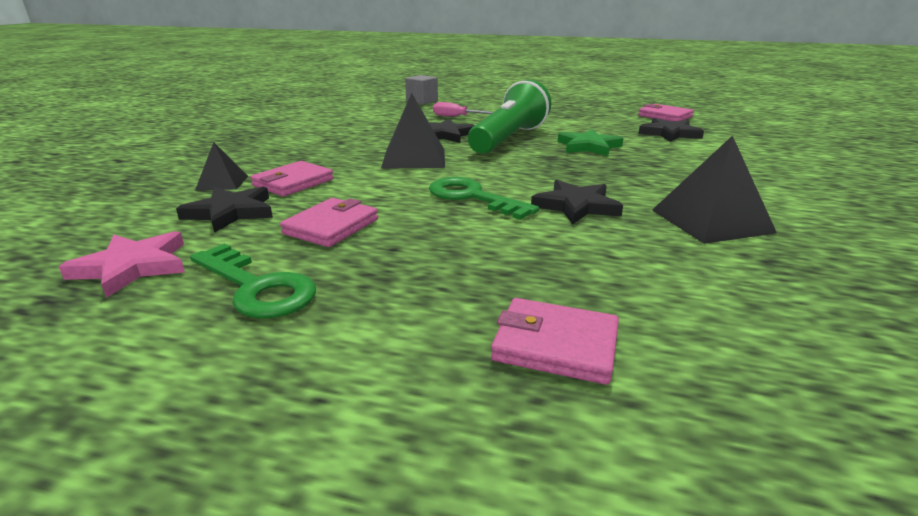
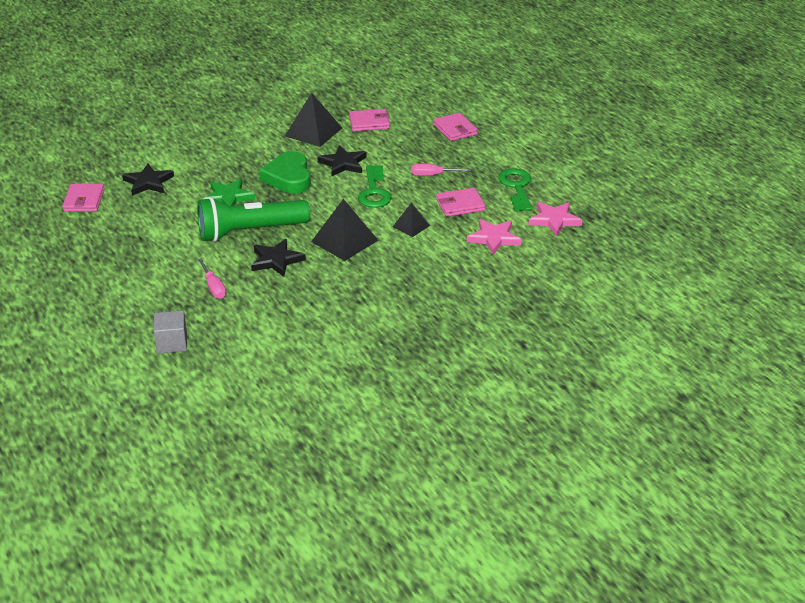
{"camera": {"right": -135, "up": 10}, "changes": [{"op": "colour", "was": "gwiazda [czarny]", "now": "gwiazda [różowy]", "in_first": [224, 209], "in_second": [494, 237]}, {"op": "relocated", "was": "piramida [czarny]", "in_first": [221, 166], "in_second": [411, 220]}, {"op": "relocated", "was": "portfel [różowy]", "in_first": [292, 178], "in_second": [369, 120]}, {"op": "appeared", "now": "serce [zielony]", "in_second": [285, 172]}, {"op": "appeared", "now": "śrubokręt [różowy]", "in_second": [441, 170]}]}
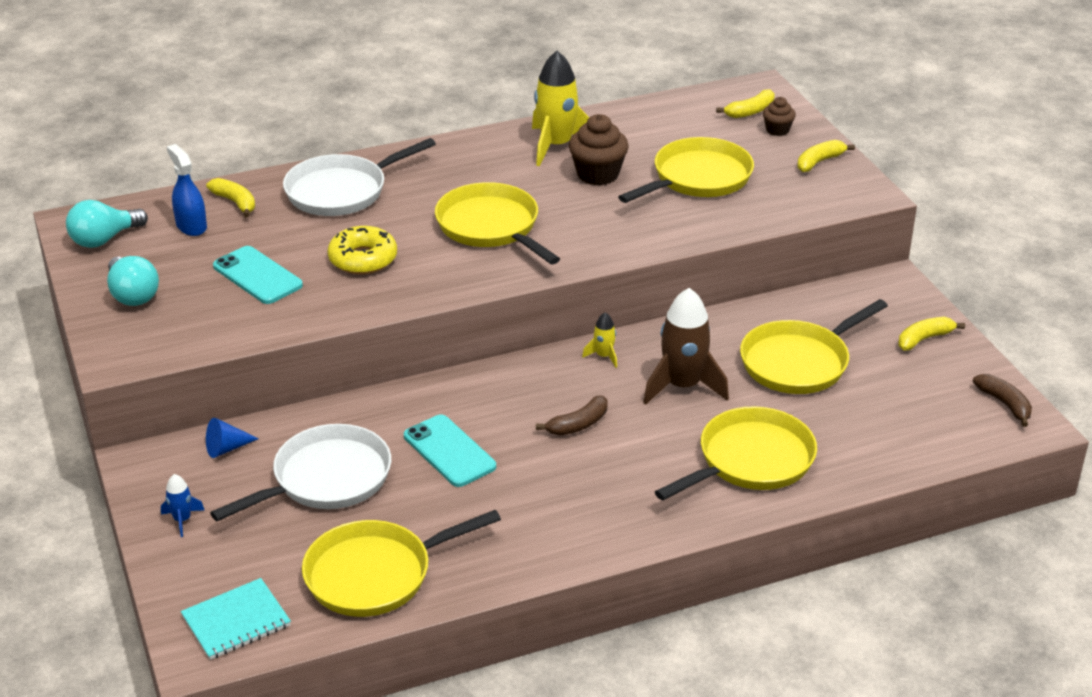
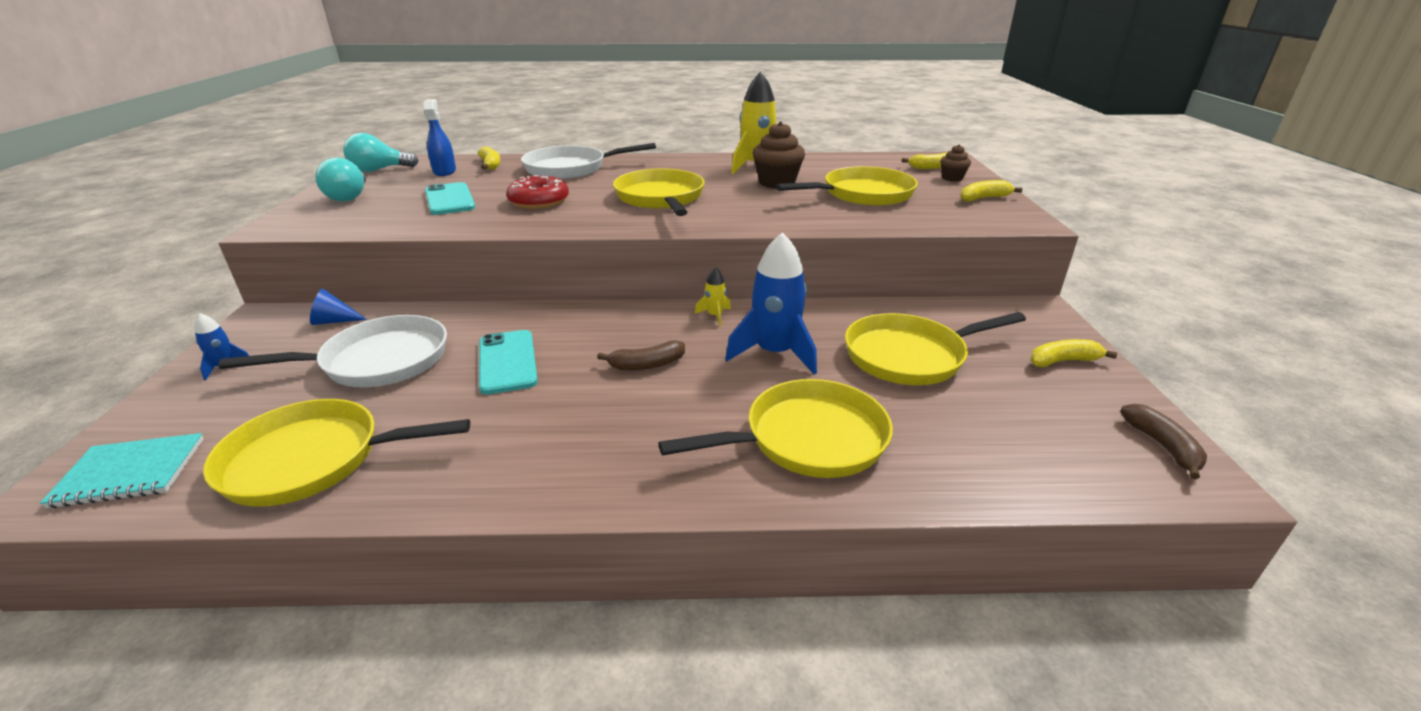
{"camera": {"right": 20, "up": -5}, "changes": [{"op": "colour", "was": "donut [żółty]", "now": "donut [czerwony]", "in_first": [362, 250], "in_second": [537, 192]}, {"op": "colour", "was": "rakieta [brązowy]", "now": "rakieta [niebieski]", "in_first": [686, 346], "in_second": [771, 303]}]}
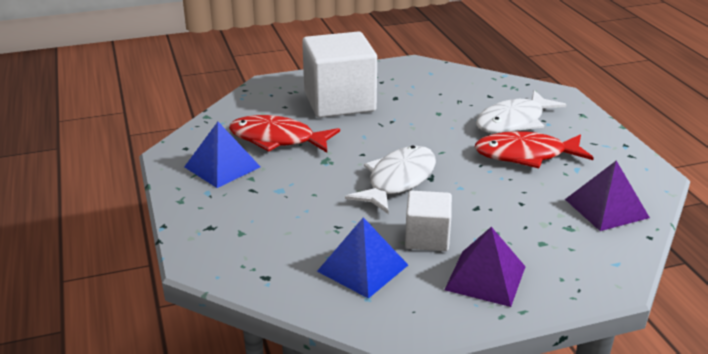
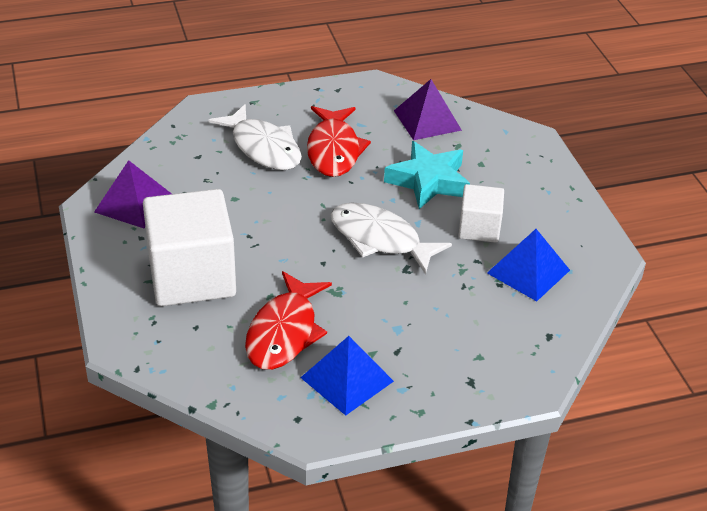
{"camera": {"right": -90, "up": 10}, "changes": [{"op": "relocated", "was": "piramida [fioletowy]", "in_first": [485, 267], "in_second": [133, 194]}, {"op": "appeared", "now": "gwiazda [turkusowy]", "in_second": [427, 175]}]}
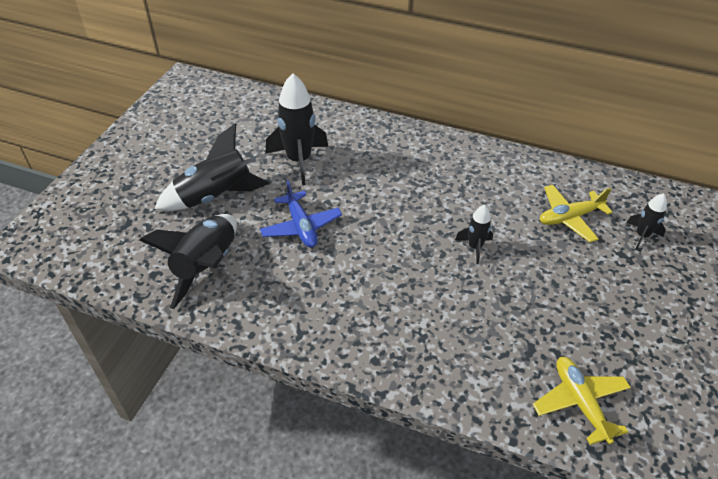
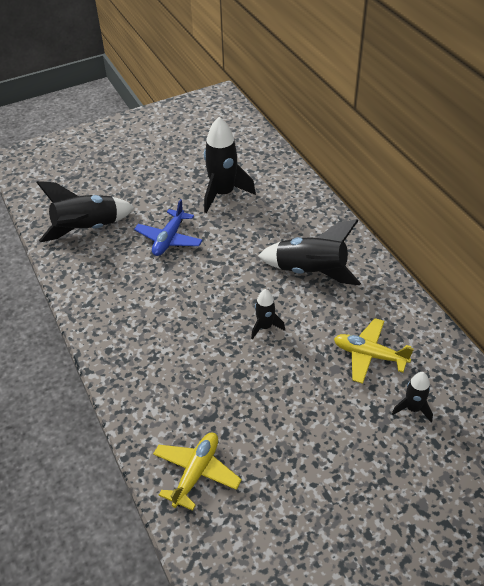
{"camera": {"right": 45, "up": 0}, "changes": [{"op": "relocated", "was": "rakieta [czarny]", "in_first": [212, 167], "in_second": [309, 252]}]}
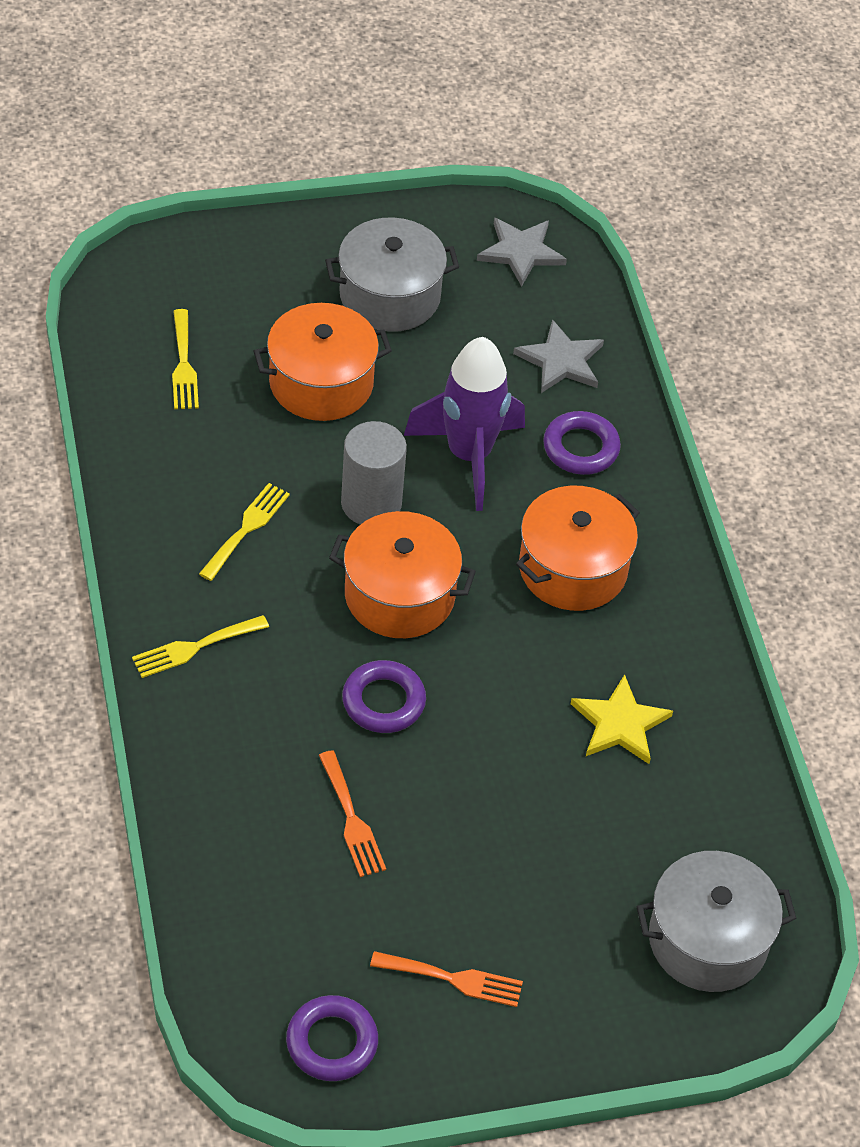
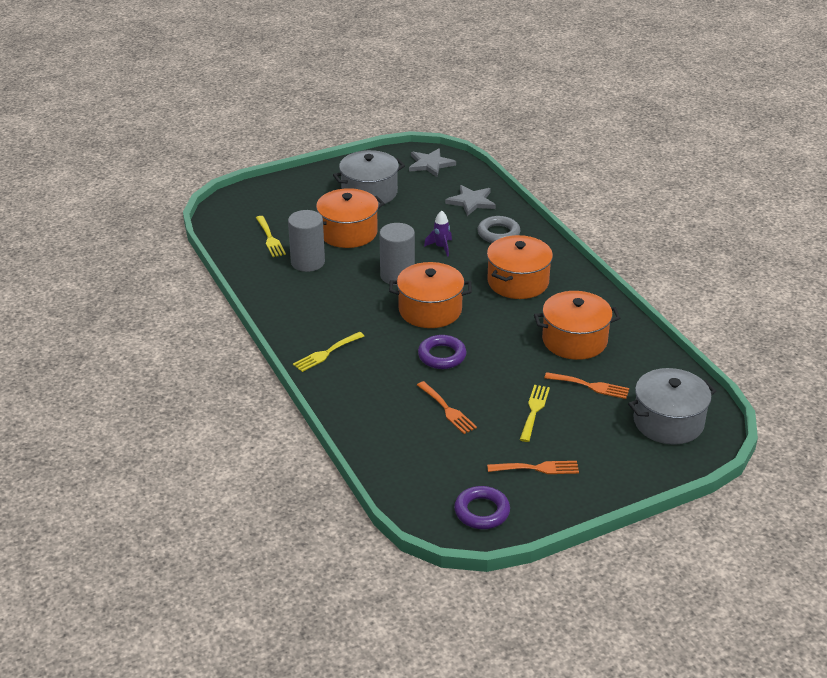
{"camera": {"right": -10, "up": -15}, "changes": [{"op": "relocated", "was": "widelec [żółty]", "in_first": [244, 532], "in_second": [534, 413]}, {"op": "size", "was": "rakieta [fioletowy]", "in_first": [464, 424], "in_second": [438, 234], "ratio": 0.44}, {"op": "colour", "was": "pierścień [fioletowy]", "now": "pierścień [szary]", "in_first": [582, 443], "in_second": [499, 229]}, {"op": "exchanged", "was": "gwiazda [żółty]", "now": "garnek [pomarańczowy]", "in_first": [622, 719], "in_second": [577, 325]}, {"op": "appeared", "now": "walec [szary]", "in_second": [306, 241]}, {"op": "appeared", "now": "widelec [pomarańczowy]", "in_second": [586, 385]}]}
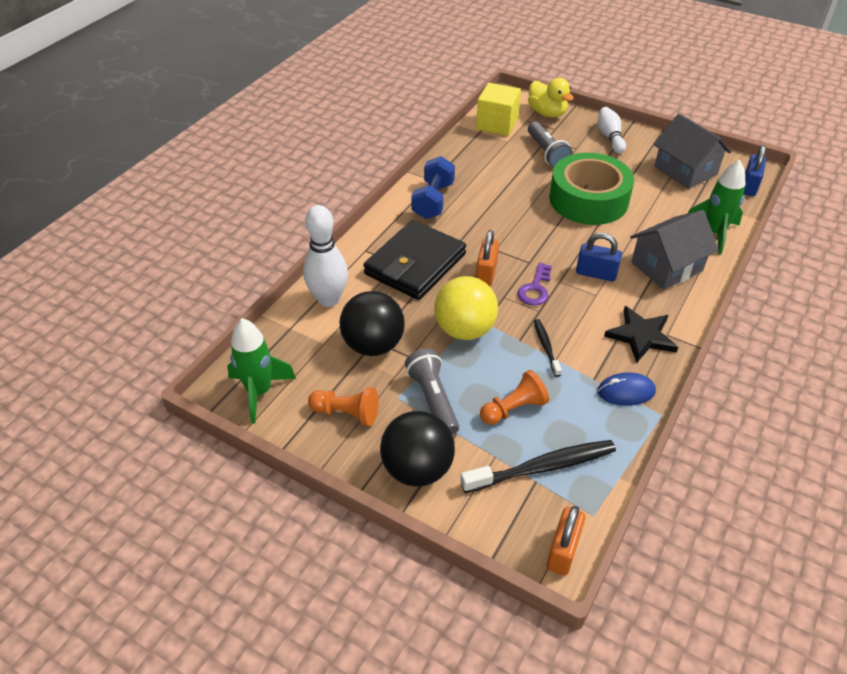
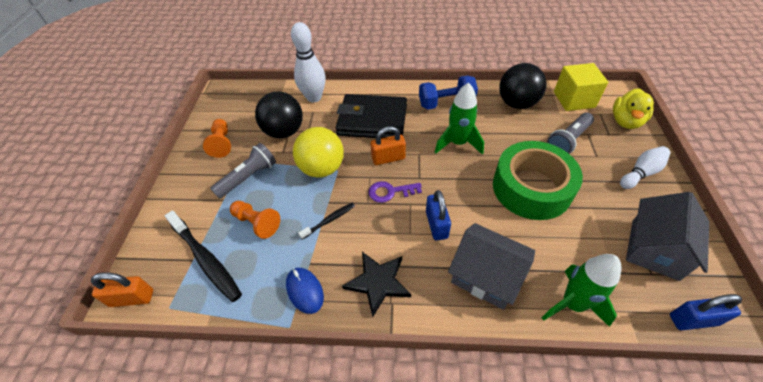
{"camera": {"right": 65, "up": 5}, "changes": [{"op": "relocated", "was": "rakieta [zielony]", "in_first": [261, 371], "in_second": [459, 119]}, {"op": "relocated", "was": "piłka [czarny]", "in_first": [417, 449], "in_second": [523, 86]}]}
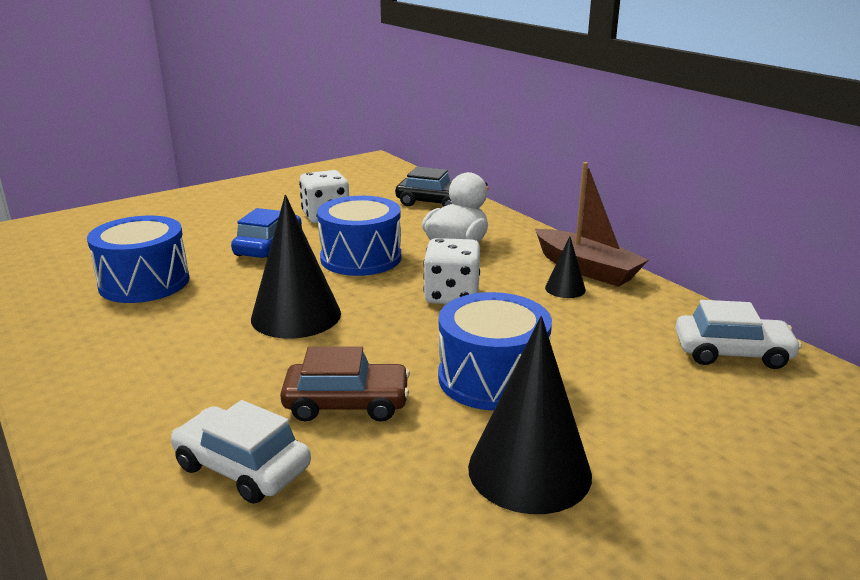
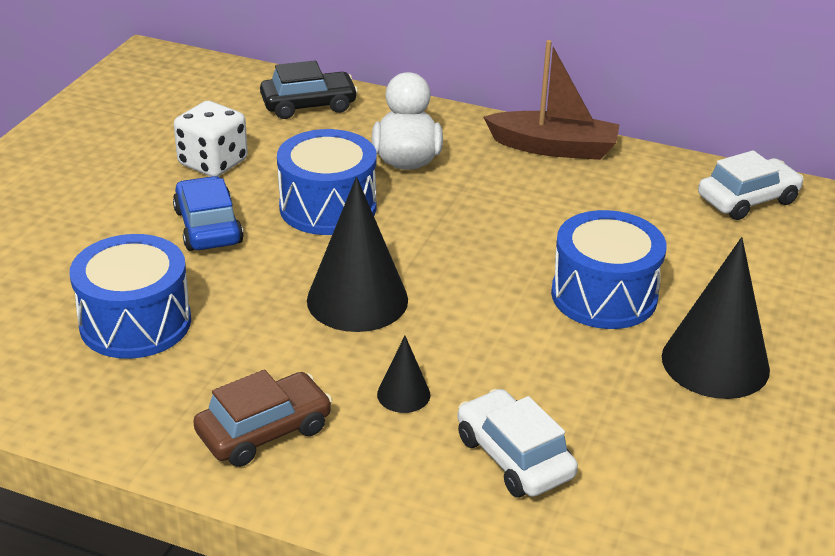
{"camera": {"right": -35, "up": 10}, "changes": [{"op": "spun", "was": "samochód [biały]", "in_first": [241, 452], "in_second": [517, 443], "clockwise": 60}, {"op": "relocated", "was": "samochód [brązowy]", "in_first": [345, 384], "in_second": [262, 418]}, {"op": "missing", "was": "kostka do gry [biały]", "in_first": [451, 271]}, {"op": "relocated", "was": "stożek [czarny]", "in_first": [565, 267], "in_second": [403, 374]}]}
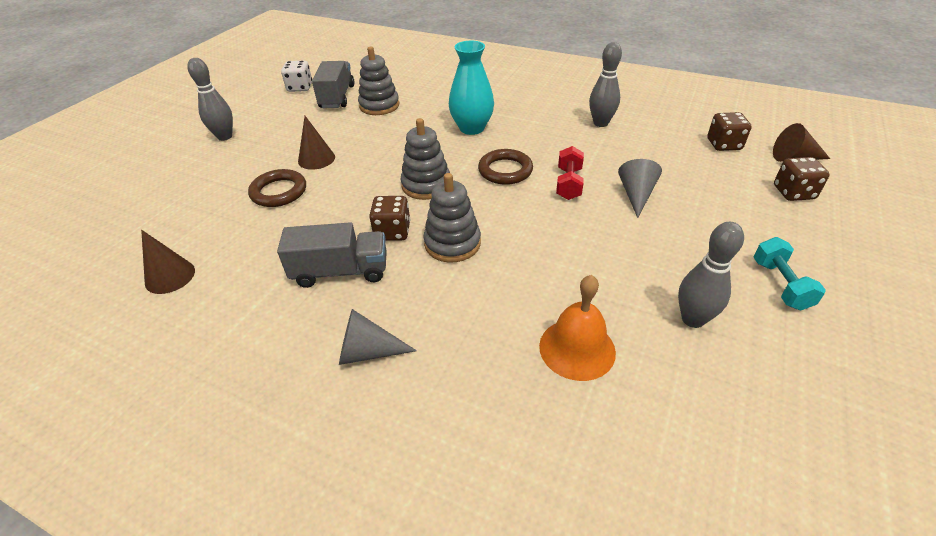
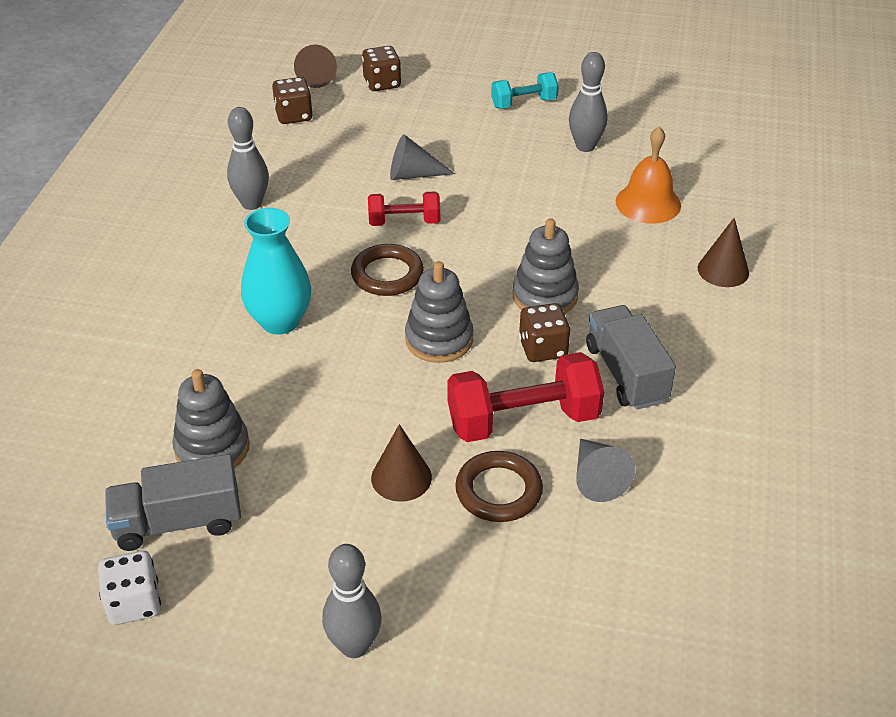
{"camera": {"right": -105, "up": 0}, "changes": [{"op": "relocated", "was": "stożek [brązowy]", "in_first": [168, 262], "in_second": [723, 252]}, {"op": "relocated", "was": "stożek [szary]", "in_first": [378, 337], "in_second": [606, 470]}, {"op": "appeared", "now": "hantel [czerwony]", "in_second": [526, 397]}]}
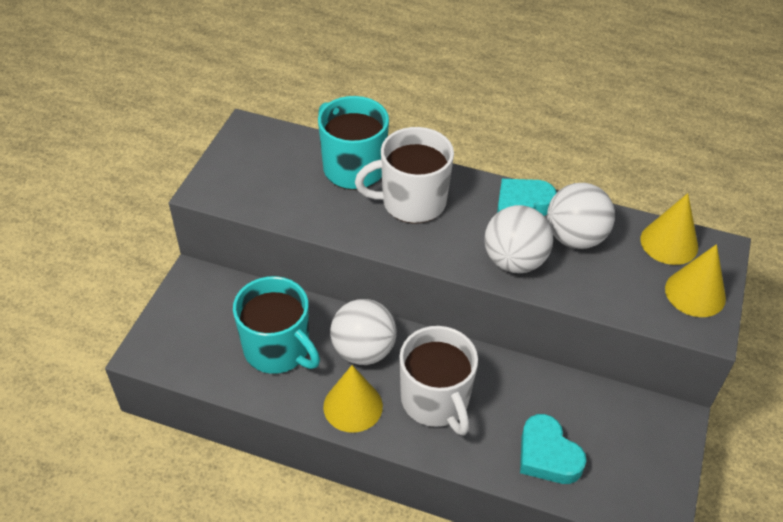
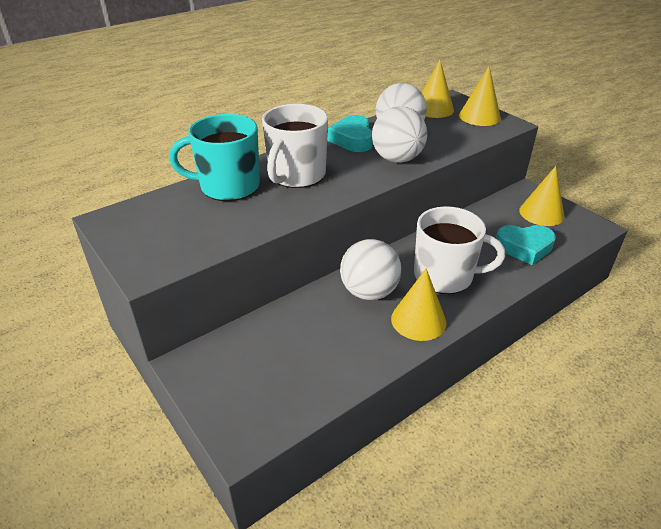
{"camera": {"right": -55, "up": -10}, "changes": [{"op": "missing", "was": "kubek [turkusowy]", "in_first": [276, 325]}, {"op": "appeared", "now": "stożek [żółty]", "in_second": [542, 196]}]}
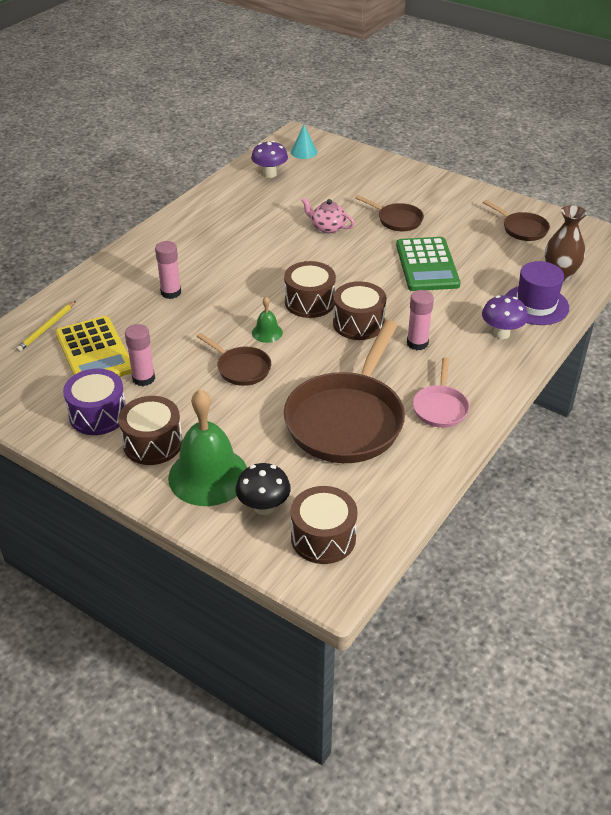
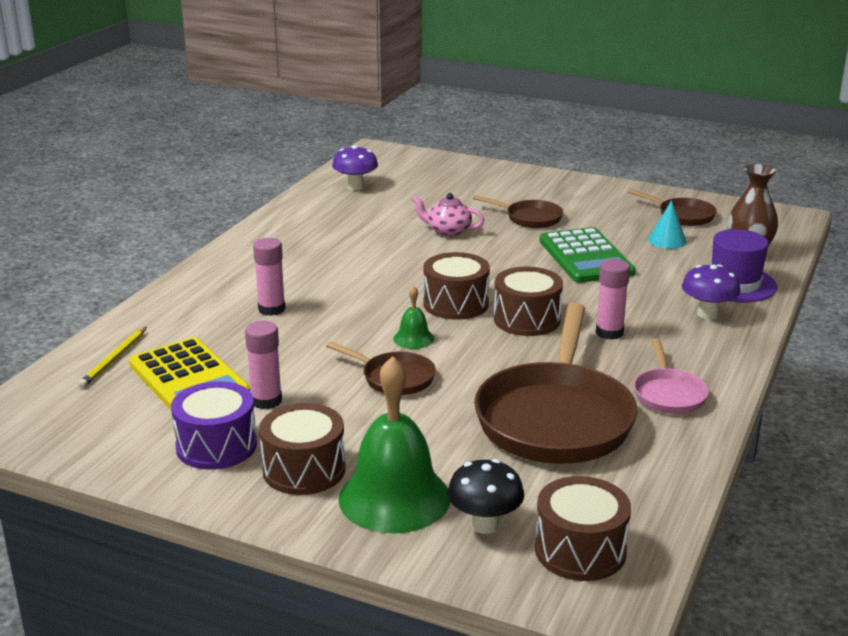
{"camera": {"right": -10, "up": -15}, "changes": [{"op": "relocated", "was": "stożek [turkusowy]", "in_first": [304, 142], "in_second": [667, 224]}]}
